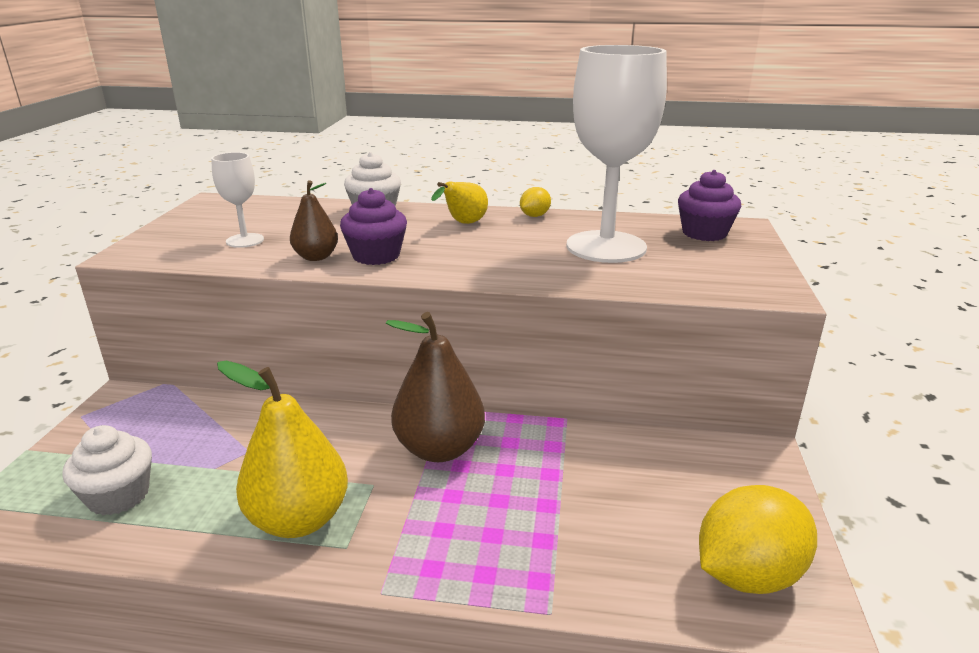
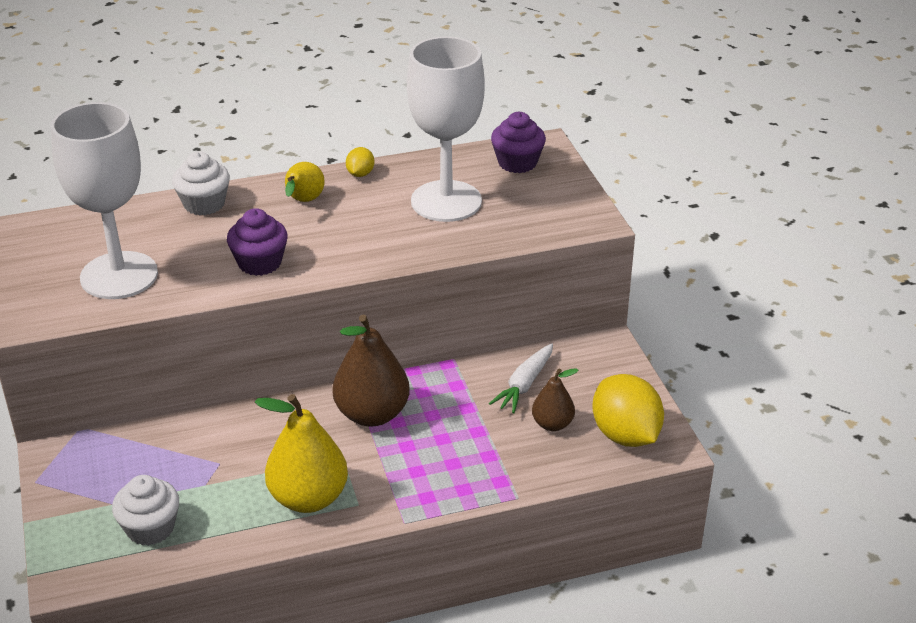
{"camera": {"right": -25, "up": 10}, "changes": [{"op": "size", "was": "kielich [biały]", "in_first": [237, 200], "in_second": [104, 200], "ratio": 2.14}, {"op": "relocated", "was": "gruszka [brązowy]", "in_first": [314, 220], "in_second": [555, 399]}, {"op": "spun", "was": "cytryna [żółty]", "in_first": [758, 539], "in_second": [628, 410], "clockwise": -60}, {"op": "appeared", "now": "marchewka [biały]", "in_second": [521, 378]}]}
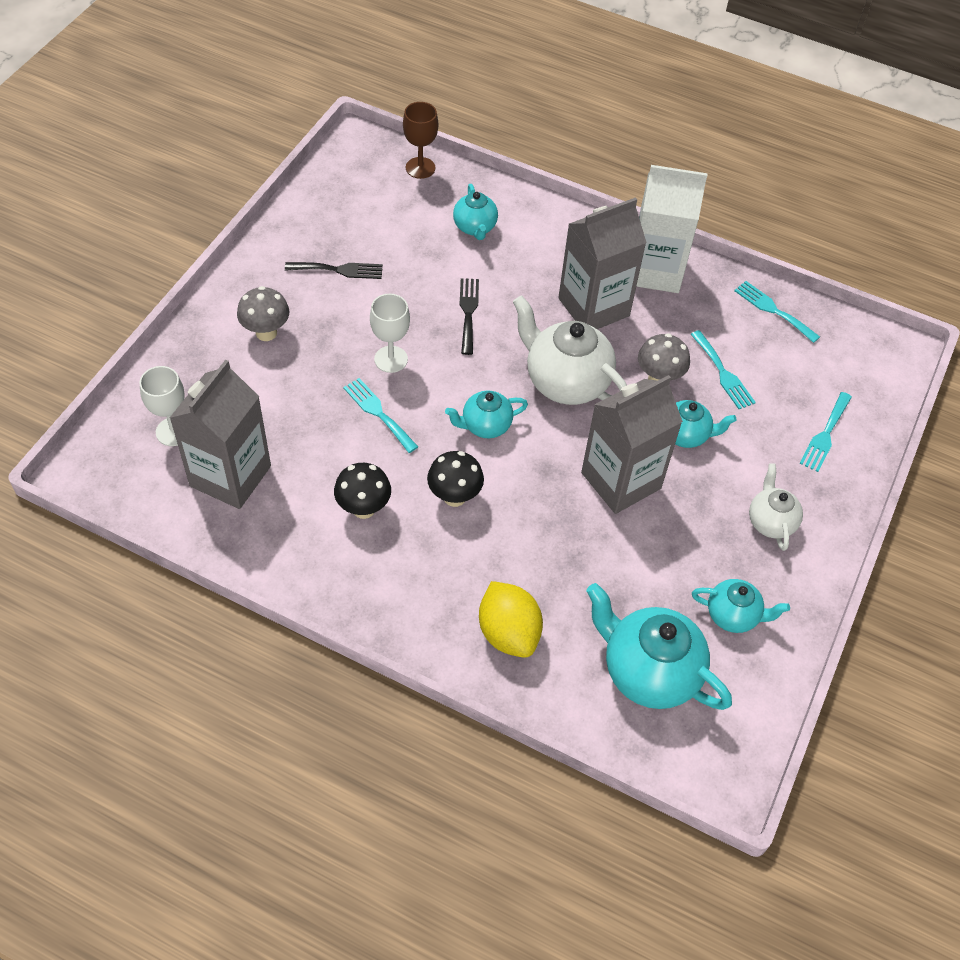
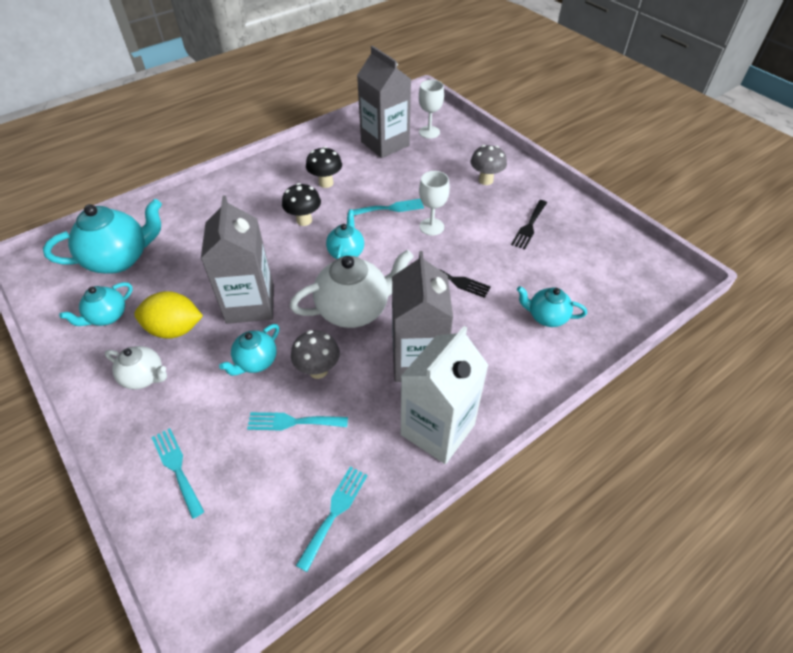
{"camera": {"right": 120, "up": -5}, "changes": [{"op": "missing", "was": "kielich [brązowy]", "in_first": [420, 140]}, {"op": "relocated", "was": "cytryna [żółty]", "in_first": [511, 619], "in_second": [168, 315]}, {"op": "spun", "was": "widelec [turkusowy]", "in_first": [777, 312], "in_second": [332, 519], "clockwise": -45}]}
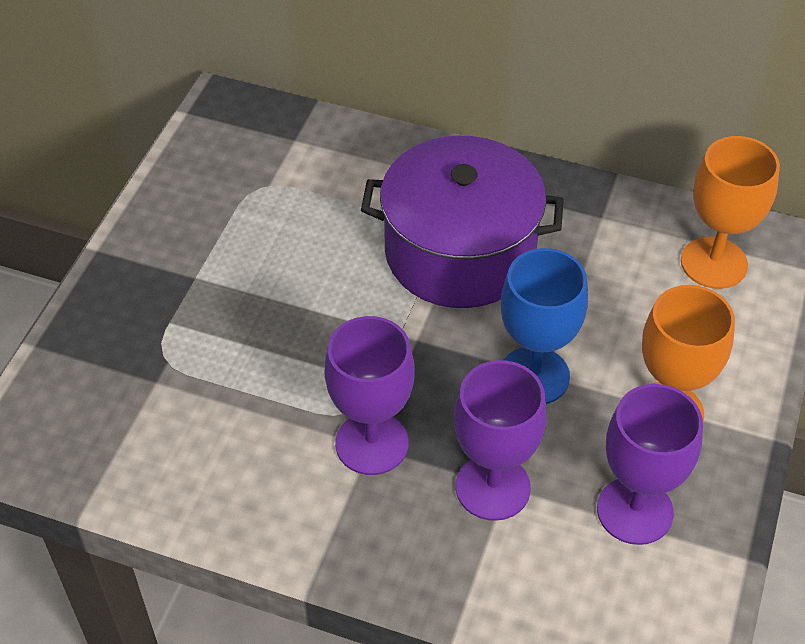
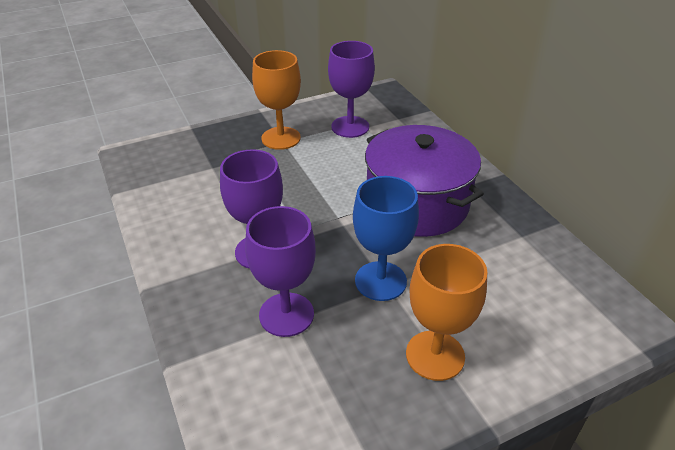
{"camera": {"right": 45, "up": -10}, "changes": [{"op": "relocated", "was": "kielich [fioletowy]", "in_first": [650, 464], "in_second": [351, 89]}, {"op": "relocated", "was": "kielich [pomarańczowy]", "in_first": [730, 212], "in_second": [276, 100]}]}
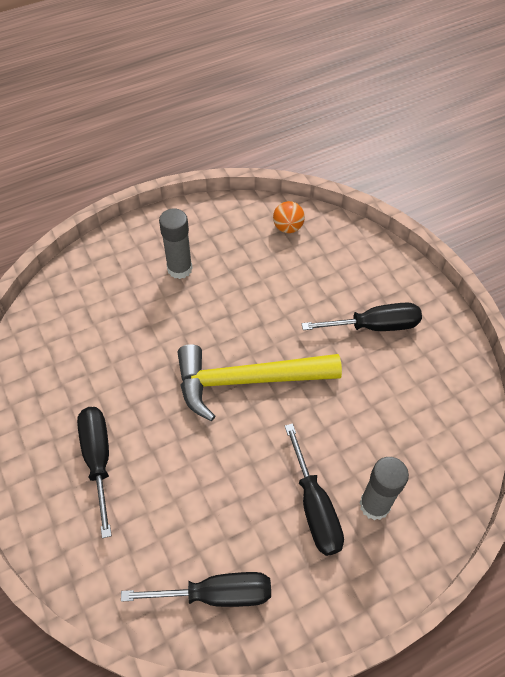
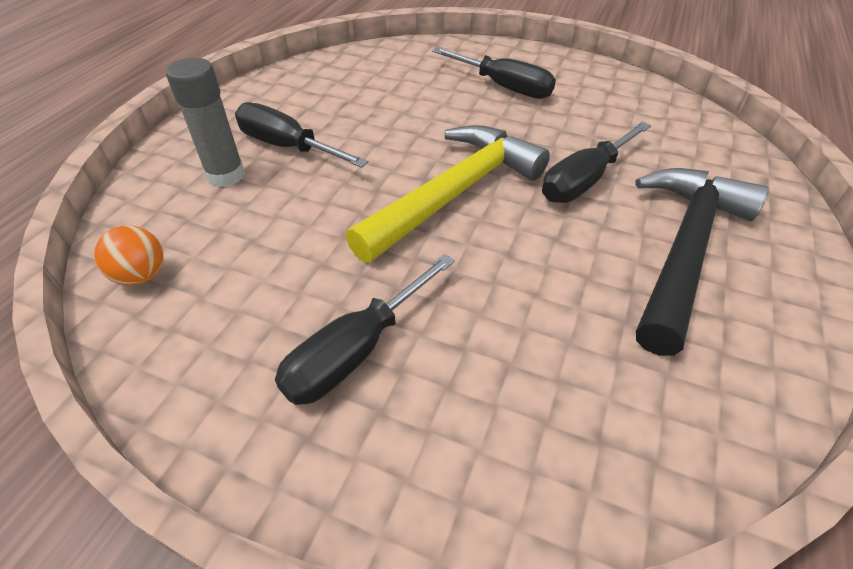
{"camera": {"right": 140, "up": -10}, "changes": [{"op": "relocated", "was": "śrubokręt [czarny]", "in_first": [196, 589], "in_second": [596, 162]}, {"op": "exchanged", "was": "klej w sztyfcie [szary]", "now": "młotek [czarny]", "in_first": [176, 243], "in_second": [702, 262]}, {"op": "relocated", "was": "piłka [pomarańczowy]", "in_first": [289, 217], "in_second": [129, 255]}]}
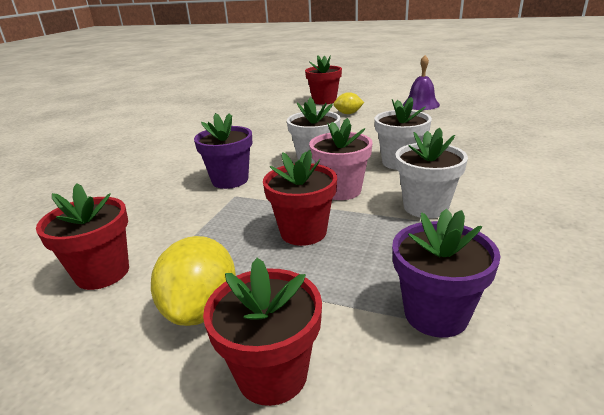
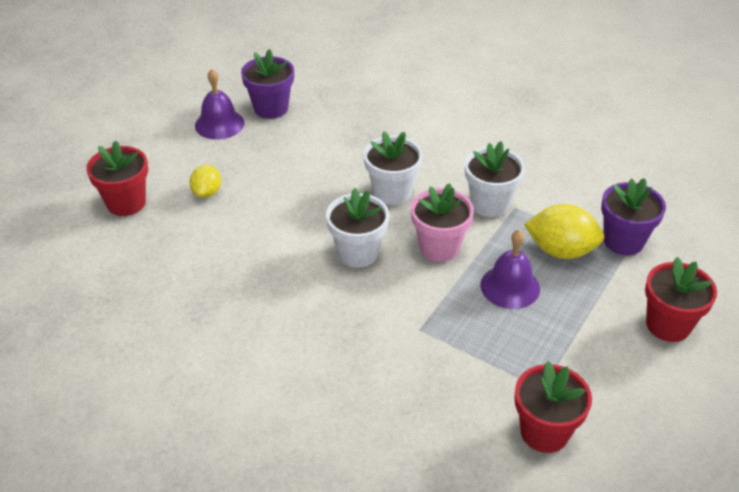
{"camera": {"right": -80, "up": 15}, "changes": [{"op": "relocated", "was": "cytryna [żółty]", "in_first": [193, 281], "in_second": [564, 231]}, {"op": "relocated", "was": "doniczka [fioletowy]", "in_first": [223, 151], "in_second": [267, 84]}, {"op": "exchanged", "was": "doniczka [czerwony]", "now": "dzwonek [fioletowy]", "in_first": [300, 198], "in_second": [510, 269]}]}
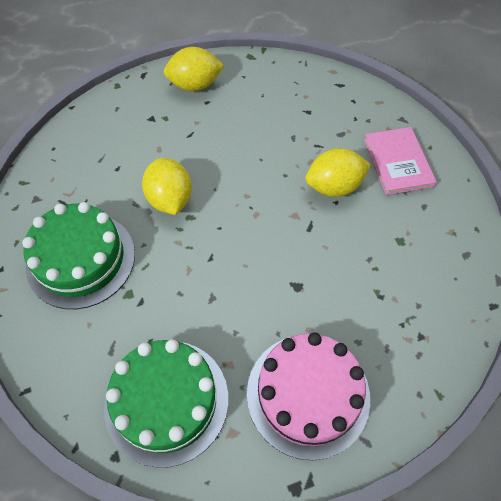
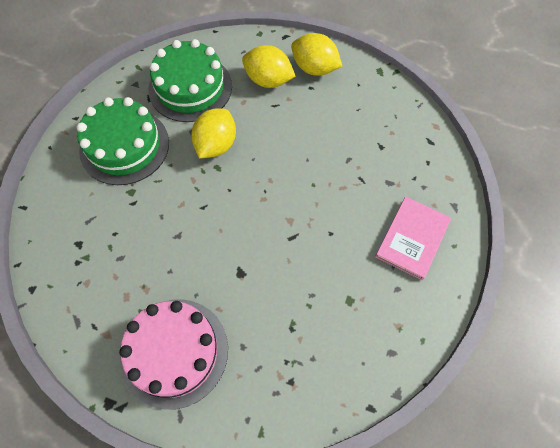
{"camera": {"right": 40, "up": 5}, "changes": [{"op": "relocated", "was": "tort [zielony]", "in_first": [166, 403], "in_second": [190, 80]}, {"op": "relocated", "was": "cytryna [żółty]", "in_first": [338, 172], "in_second": [268, 66]}]}
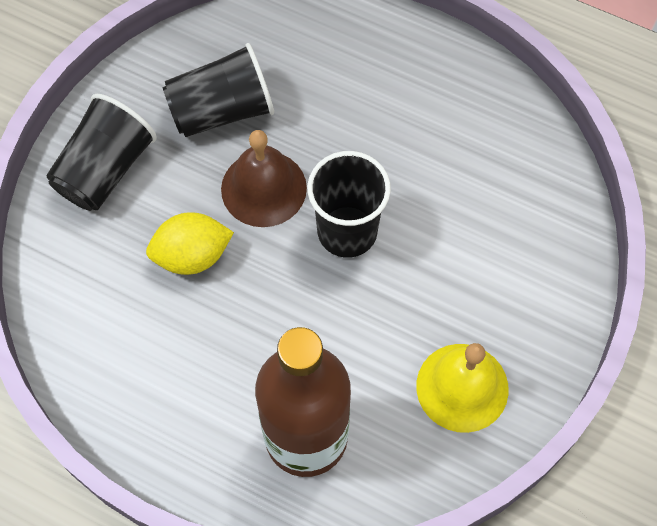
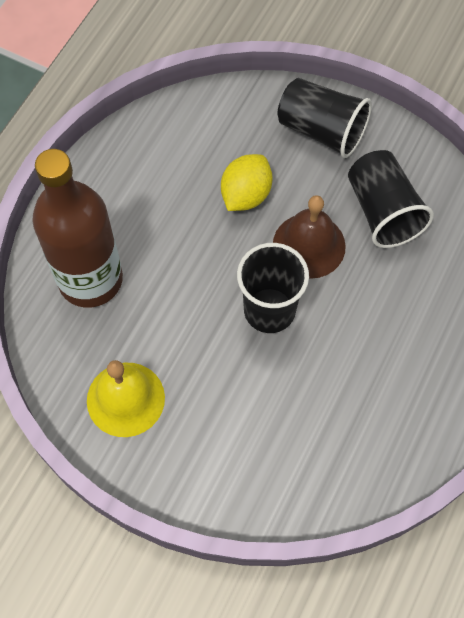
{"camera": {"right": 90, "up": 0}, "changes": [{"op": "spun", "was": "cytryna [żółty]", "in_first": [190, 243], "in_second": [247, 182], "clockwise": 45}]}
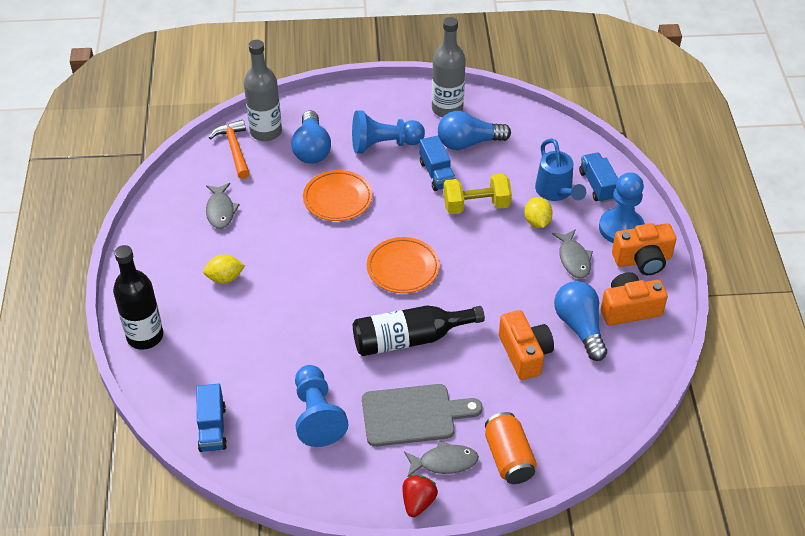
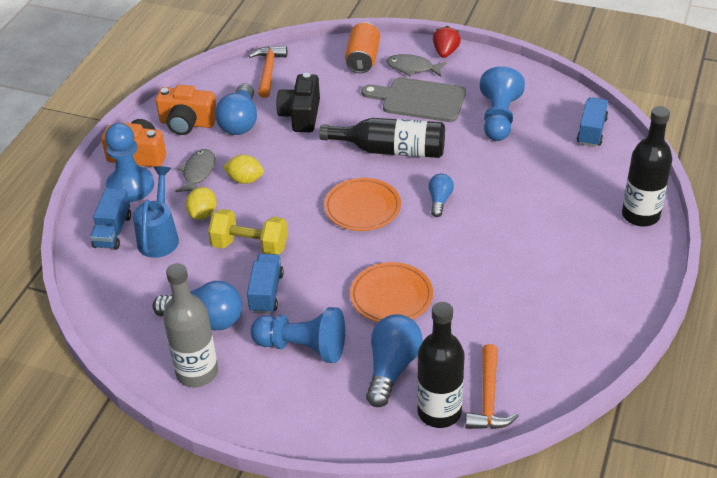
{"camera": {"right": -155, "up": -5}, "changes": [{"op": "relocated", "was": "cytryna [żółty]", "in_first": [224, 269], "in_second": [243, 169]}, {"op": "missing", "was": "ryba [szary]", "in_first": [223, 206]}, {"op": "colour", "was": "butelka [szary]", "now": "butelka [czarny]", "in_first": [263, 90], "in_second": [441, 365]}, {"op": "spun", "was": "truskawka [czerwony]", "in_first": [420, 496], "in_second": [447, 42], "clockwise": 150}, {"op": "colour", "was": "aparat fotograficzny [pomarańczowy]", "now": "aparat fotograficzny [czarny]", "in_first": [526, 345], "in_second": [298, 102]}, {"op": "appeared", "now": "młotek [pomarańczowy]", "in_second": [268, 72]}, {"op": "appeared", "now": "żarówka [niebieski]", "in_second": [441, 195]}]}
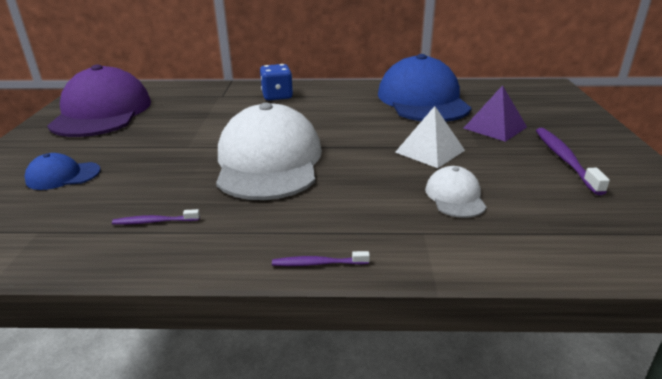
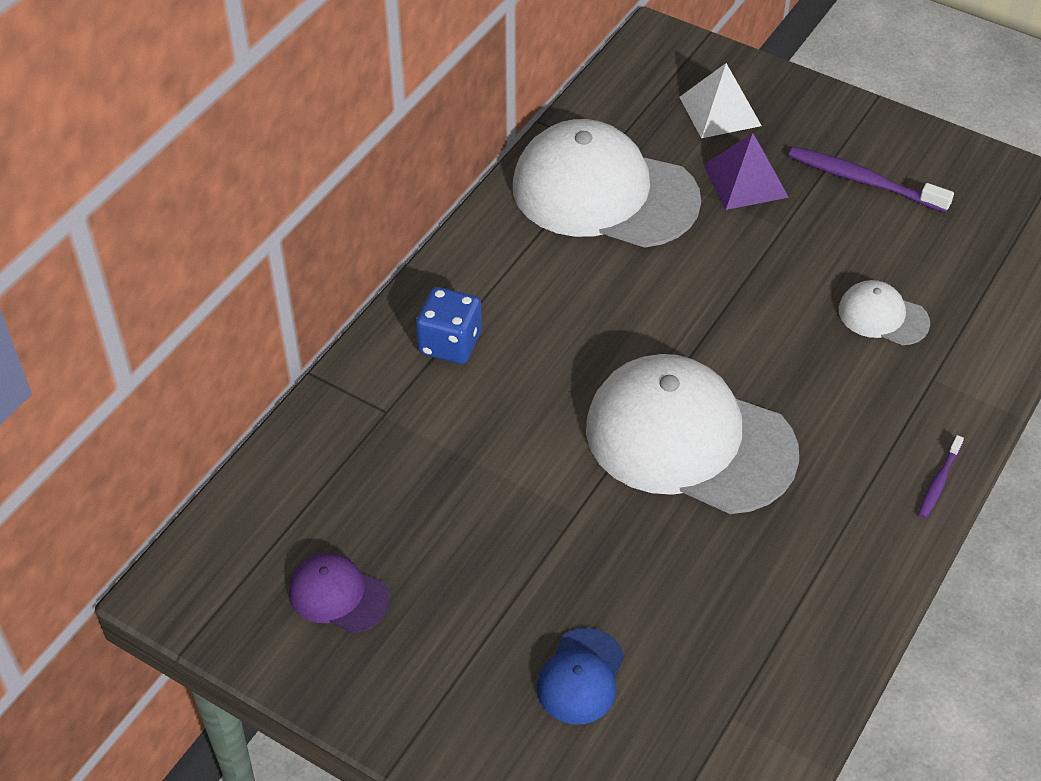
{"camera": {"right": -60, "up": 20}, "changes": [{"op": "size", "was": "czapka [fioletowy]", "in_first": [99, 101], "in_second": [339, 593], "ratio": 0.45}, {"op": "missing", "was": "szczoteczka do zębów [fioletowy]", "in_first": [156, 217]}, {"op": "colour", "was": "czapka [niebieski]", "now": "czapka [biały]", "in_first": [424, 88], "in_second": [607, 183]}, {"op": "relocated", "was": "piramida [biały]", "in_first": [430, 137], "in_second": [720, 100]}]}
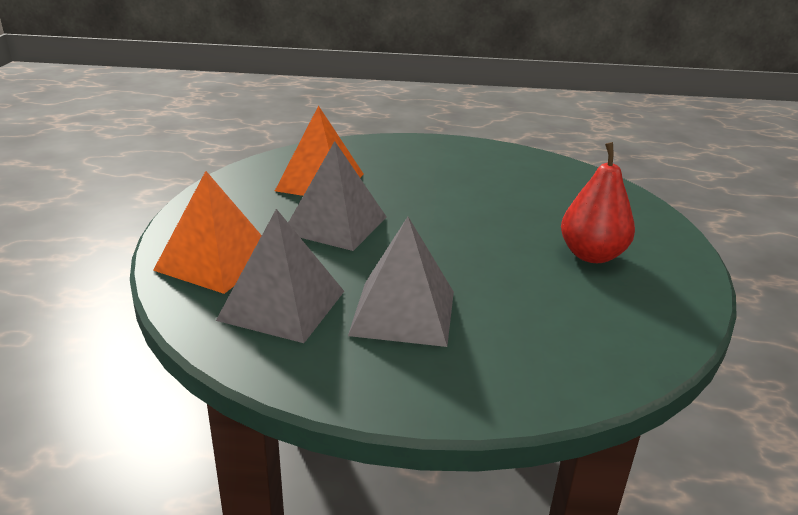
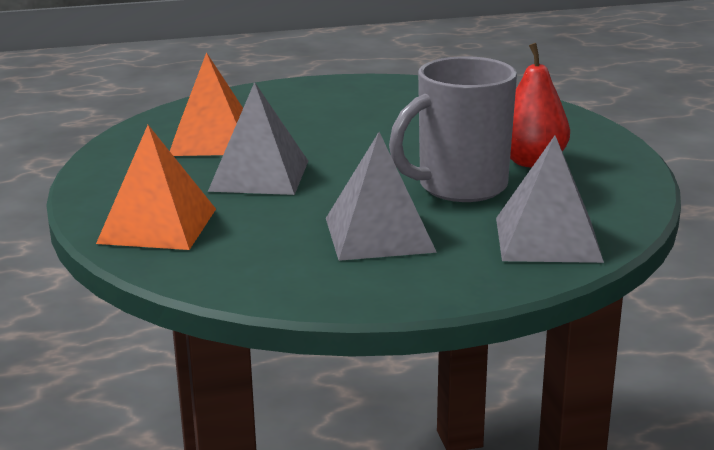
{"camera": {"right": -15, "up": -5}, "changes": [{"op": "relocated", "was": "piramida [szary]", "in_first": [280, 276], "in_second": [550, 199]}, {"op": "appeared", "now": "kubek [szary]", "in_second": [453, 129]}]}
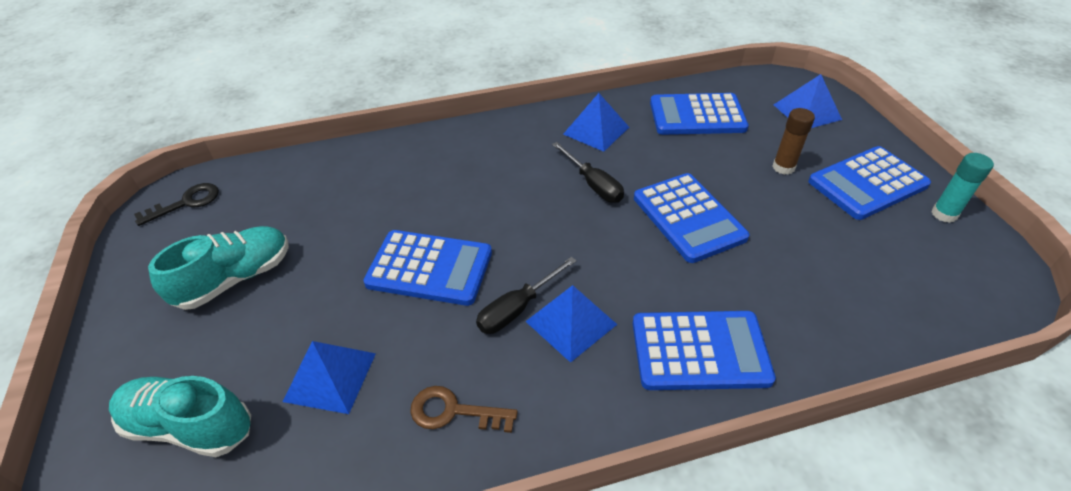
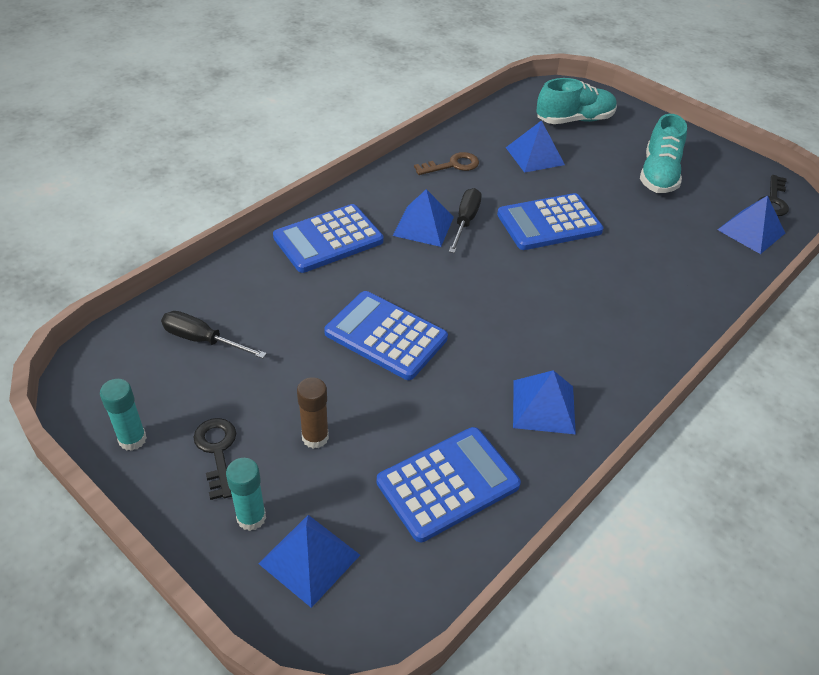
{"camera": {"right": 145, "up": 0}, "changes": [{"op": "relocated", "was": "śrubokręt [czarny]", "in_first": [588, 172], "in_second": [214, 334]}, {"op": "exchanged", "was": "kalkulator [niebieski]", "now": "klucz [czarny]", "in_first": [869, 183], "in_second": [214, 459]}, {"op": "appeared", "now": "klej w sztyfcie [turkusowy]", "in_second": [246, 494]}, {"op": "appeared", "now": "piramida [niebieski]", "in_second": [751, 224]}]}
